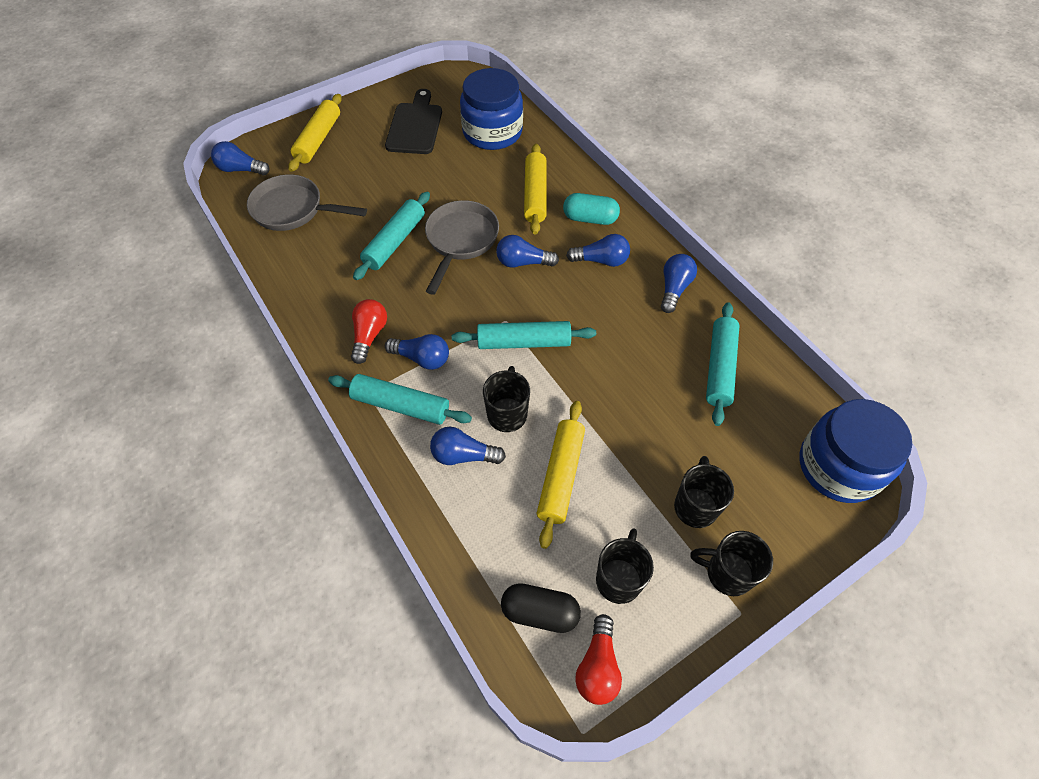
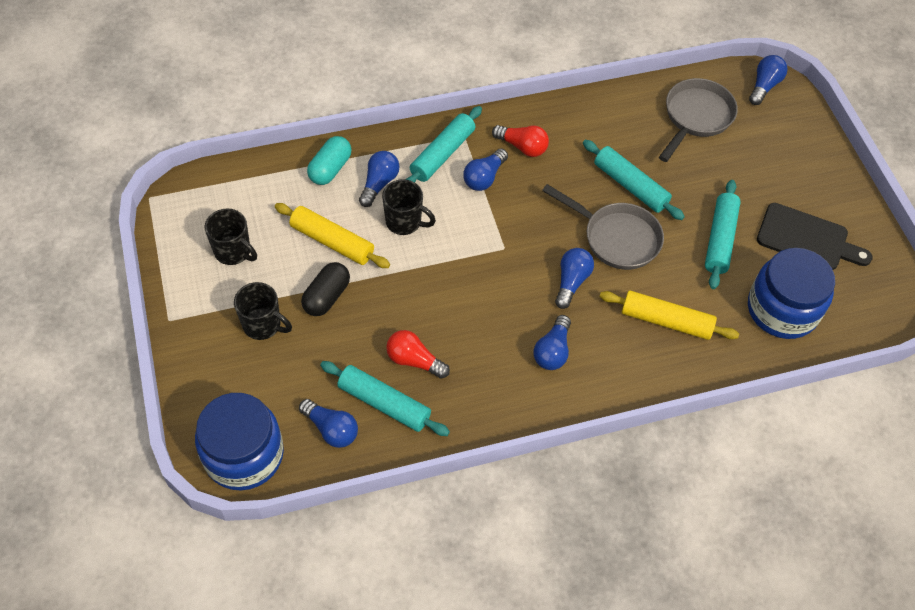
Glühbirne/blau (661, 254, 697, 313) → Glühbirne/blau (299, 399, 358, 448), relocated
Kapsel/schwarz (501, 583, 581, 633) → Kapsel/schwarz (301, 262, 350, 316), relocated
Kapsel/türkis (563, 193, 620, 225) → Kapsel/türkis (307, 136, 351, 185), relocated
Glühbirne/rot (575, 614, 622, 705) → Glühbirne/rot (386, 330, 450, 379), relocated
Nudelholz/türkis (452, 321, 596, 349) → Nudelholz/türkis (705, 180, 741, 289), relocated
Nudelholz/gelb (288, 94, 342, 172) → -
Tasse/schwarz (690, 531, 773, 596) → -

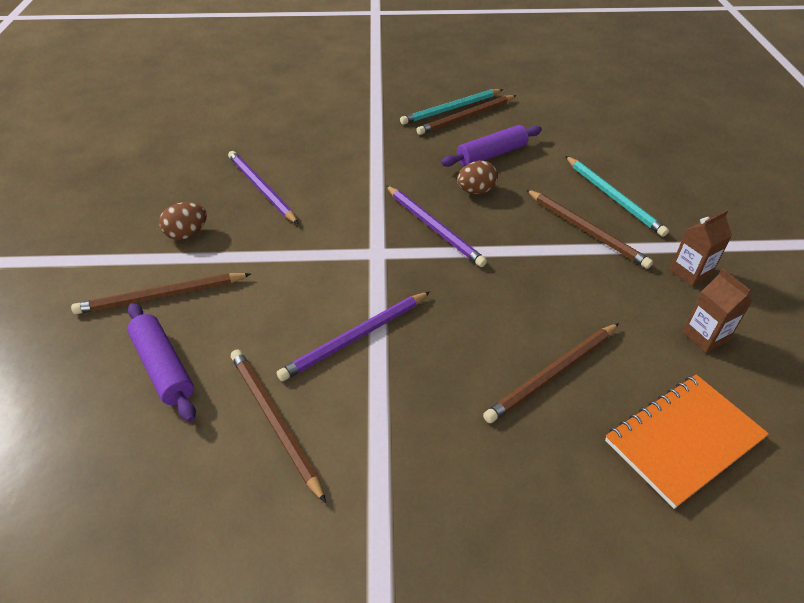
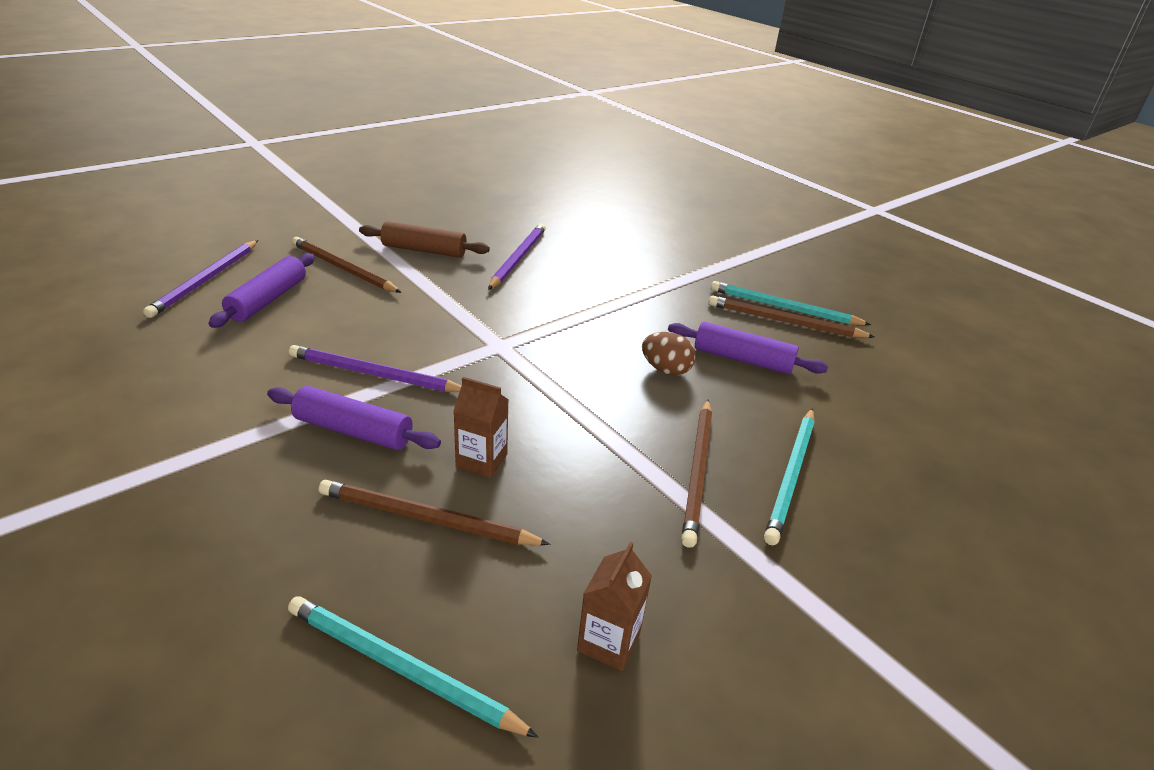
Bleistift/lila (386, 185, 487, 267) → Bleistift/lila (143, 240, 258, 318), relocated
- → Nudelholz/lila (267, 386, 441, 450)
Notizbuch/orange (605, 374, 769, 509) → Bleistift/türkis (288, 596, 538, 738)
Ei/braun (159, 202, 207, 240) → Nudelholz/braun (359, 221, 490, 258)
Getränkekarton/braun (670, 210, 732, 287) → Getränkekarton/braun (453, 377, 509, 478), relocated
Bleistift/braun (231, 350, 326, 503) → -

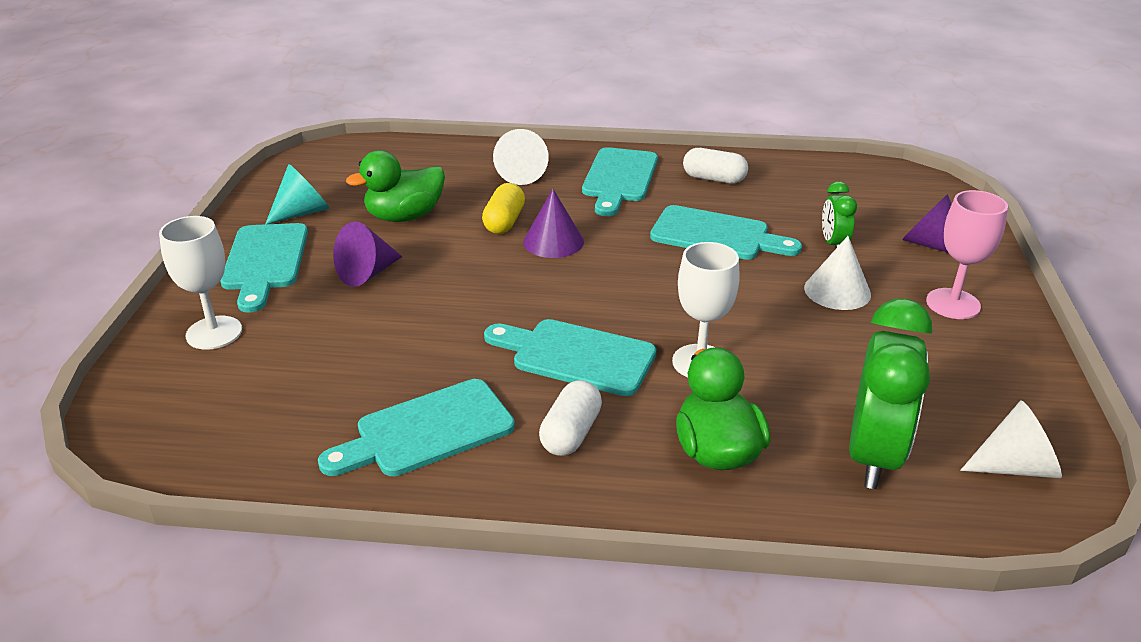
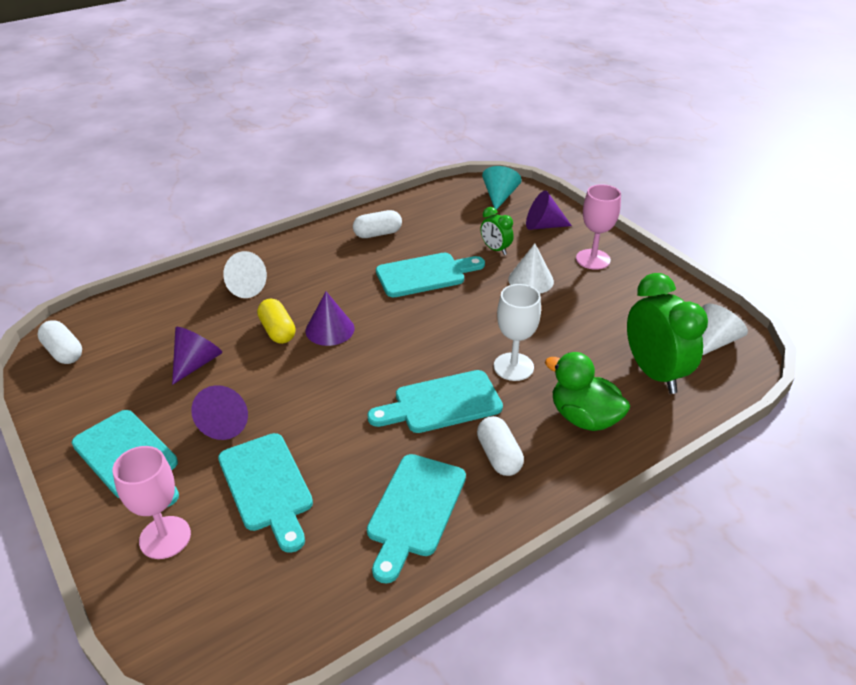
- → Kapsel/weiß (37, 320, 82, 364)
Kelch/weiß (159, 216, 242, 350) → Kelch/rosa (113, 446, 191, 559)
Ente/grün (346, 150, 445, 222) → Kegel/lila (172, 327, 222, 385)
Schneidebrett/türkis (582, 147, 658, 216) → Schneidebrett/türkis (218, 433, 313, 553), relocated
Kegel/türkis (265, 164, 330, 224) → Kegel/türkis (482, 166, 521, 210), relocated

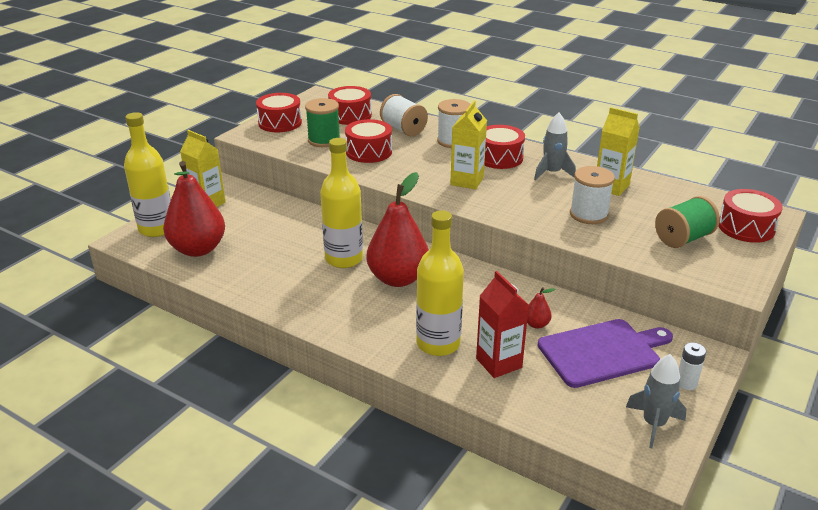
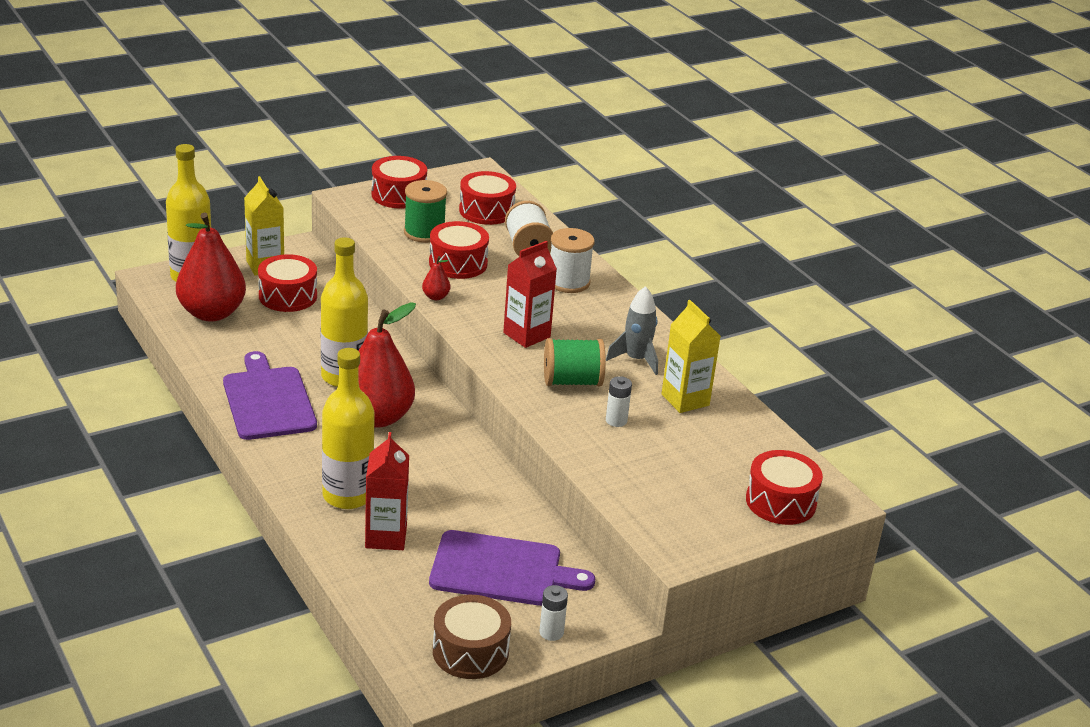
- → Schneidebrett/lila (223, 351, 317, 440)
Trommel/rot (484, 125, 525, 169) → Trommel/rot (258, 254, 317, 312), relocated
Birne/rot (527, 287, 555, 329) → Birne/rot (422, 256, 450, 300), relocated
Rakete/grau (626, 354, 687, 448) → Trommel/braun (433, 595, 511, 679)
Getränkekarton/gelb (450, 100, 487, 190) → Getränkekarton/rot (503, 241, 557, 348)
Garnrolle/grün (655, 196, 720, 248) → Garnrolle/grün (544, 338, 606, 386), relocated
Garnrolle/weiß (570, 166, 615, 224) → Batterie/weiß (606, 376, 632, 427)

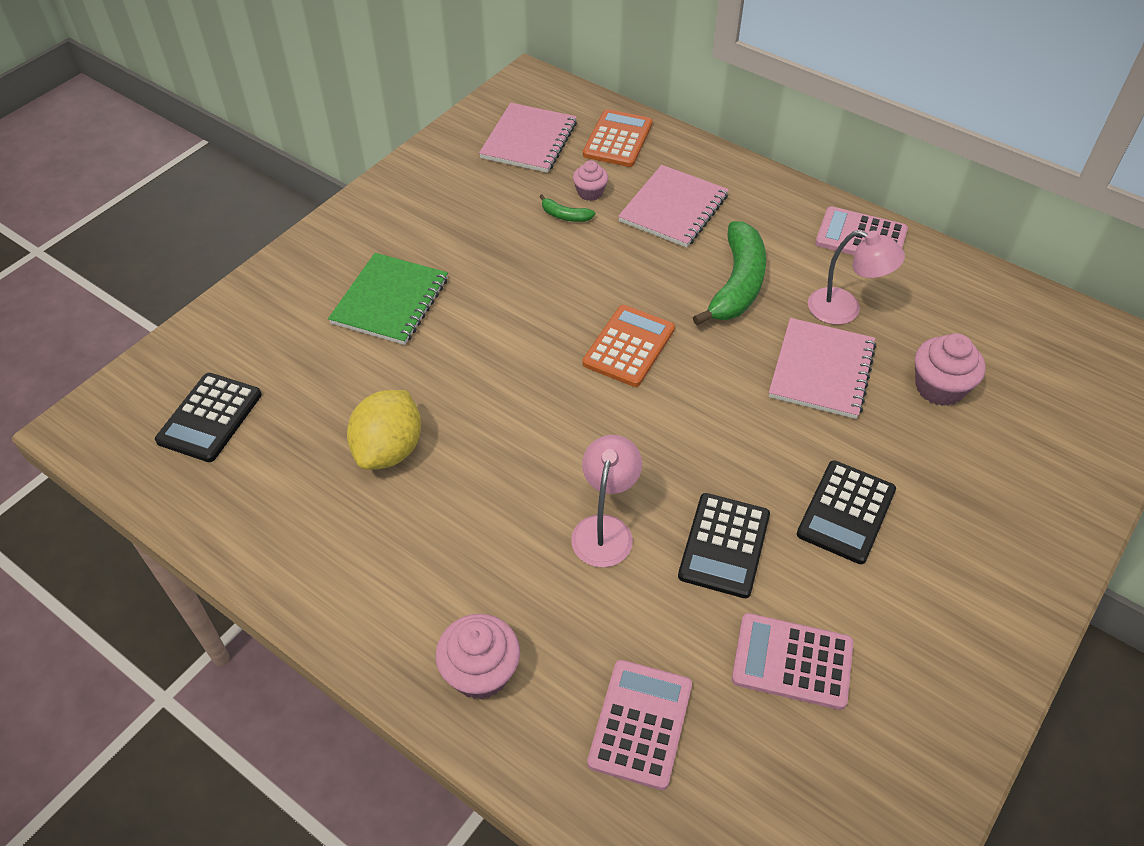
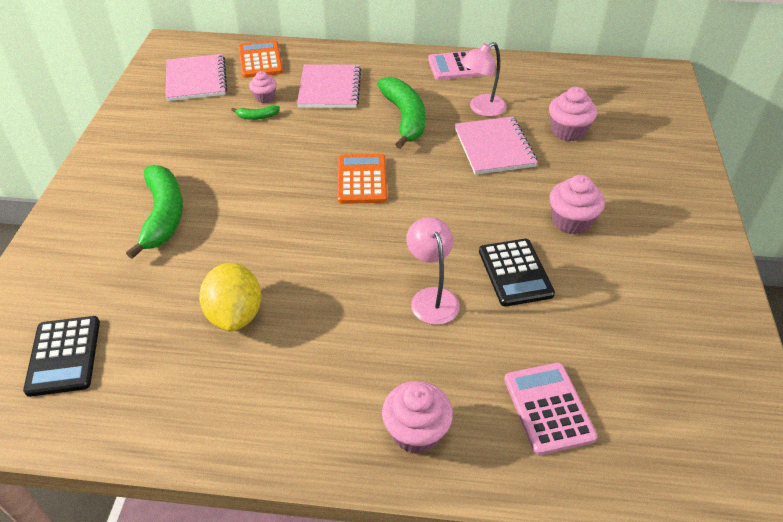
Notizbuch/grün (328, 253, 448, 345) → Banane/grün (126, 165, 183, 259)
Lampe/rosa (808, 230, 905, 325) → Lampe/rosa (461, 42, 507, 117), 150 degrees clockwise
Taschenrechner/schwarz (797, 460, 896, 564) → Muffin/rosa (549, 175, 605, 234)
Taschenrechner/rosa (732, 613, 853, 710) → -

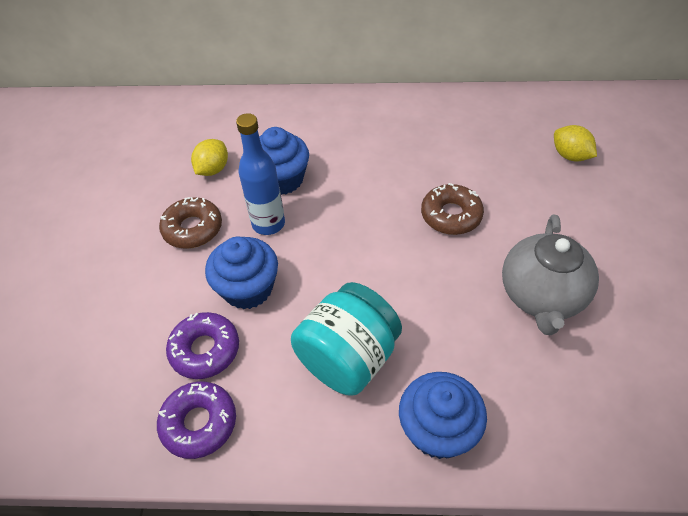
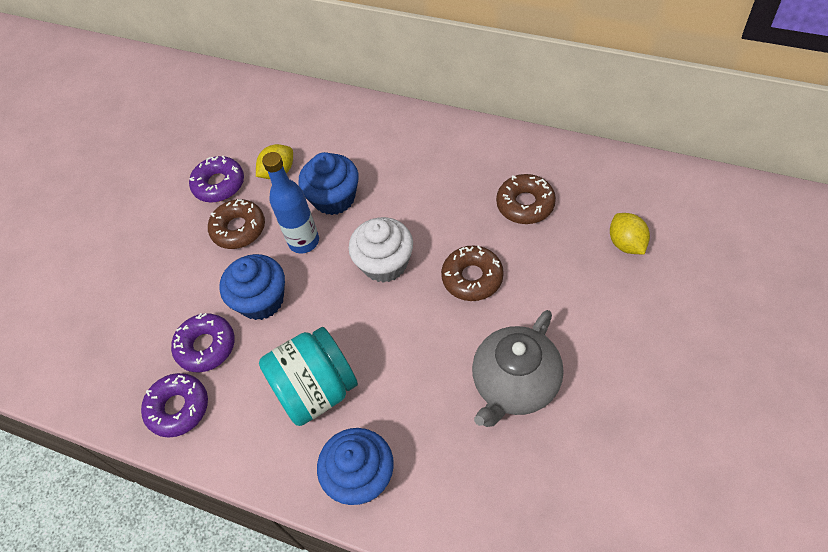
- → Donut/lila (189, 156, 244, 202)
- → Muffin/weiß (348, 217, 413, 283)
- → Donut/braun (496, 174, 556, 224)

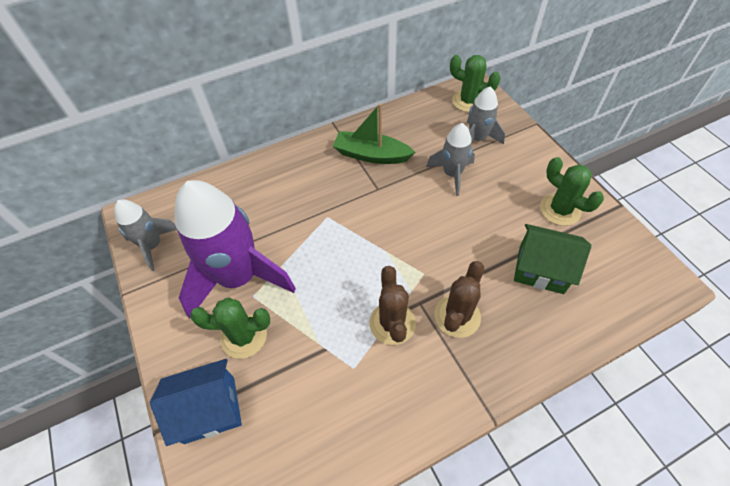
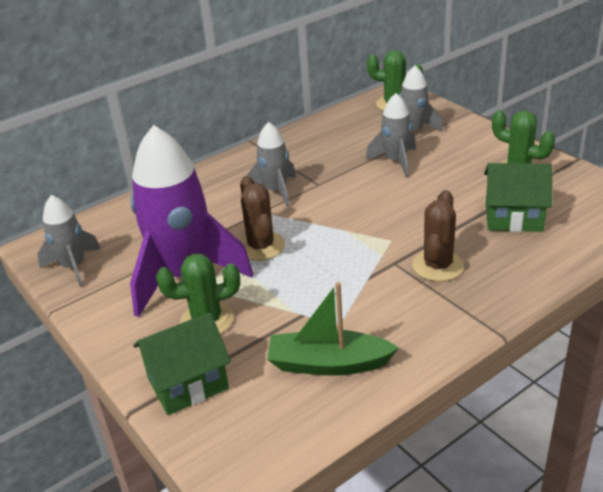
Haus/blau (150, 359, 242, 446) → Haus/grün (133, 312, 231, 415)
Kaktus/braun (369, 266, 416, 345) → Kaktus/braun (240, 176, 285, 261), relocated
- → Rakete/grau (246, 122, 296, 207)
Boot/grün (333, 103, 415, 164) → Boot/grün (267, 282, 399, 376), relocated

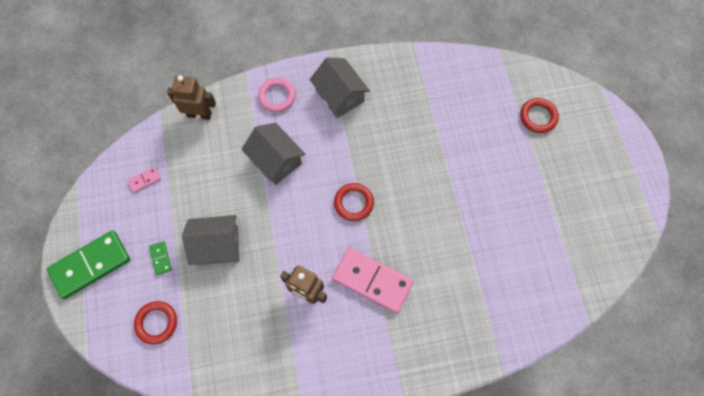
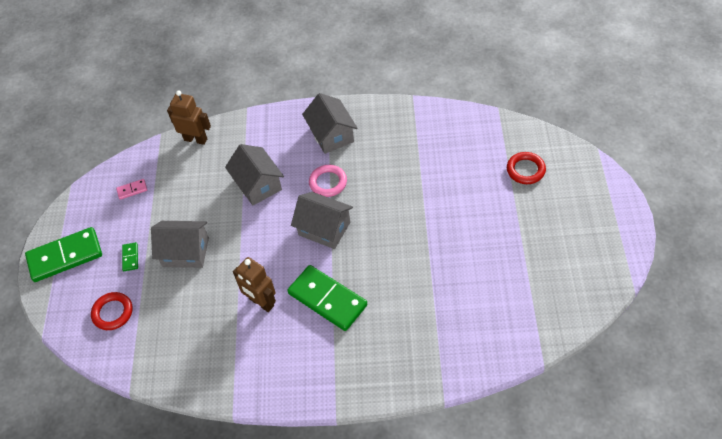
Dominostein/rosa (332, 248, 414, 313) → Dominostein/grün (287, 265, 367, 331)
Ring/rot (334, 183, 374, 221) → Haus/grau (291, 192, 353, 249)
Ring/rosa (258, 78, 296, 112) → Ring/rosa (309, 165, 347, 197), relocated

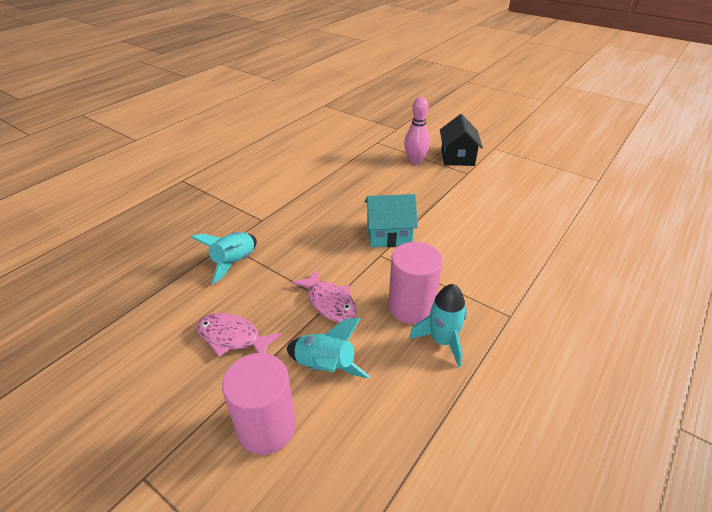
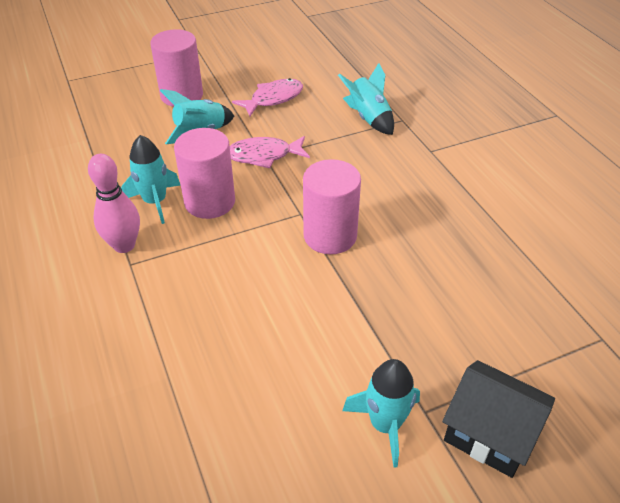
Bowlingkegel/rosa (404, 97, 430, 165) → Bowlingkegel/rosa (88, 154, 140, 253), relocated
Haus/türkis (365, 194, 418, 247) → Vollzylinder/rosa (303, 159, 361, 254)
- → Rakete/türkis (342, 359, 420, 468)

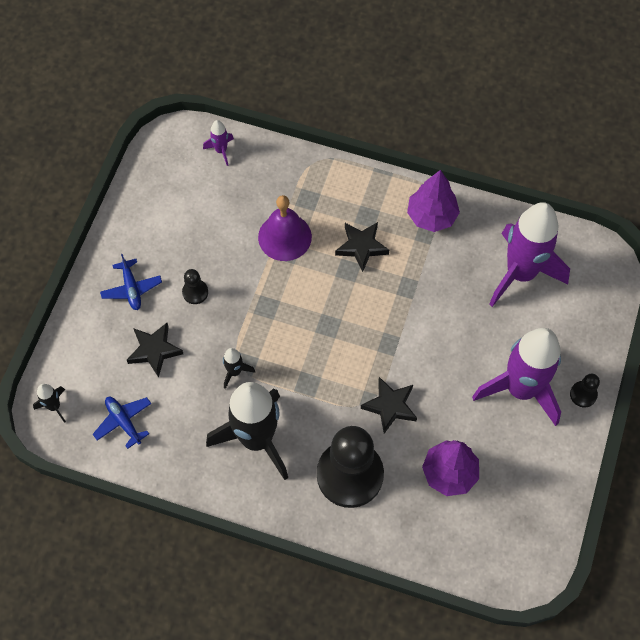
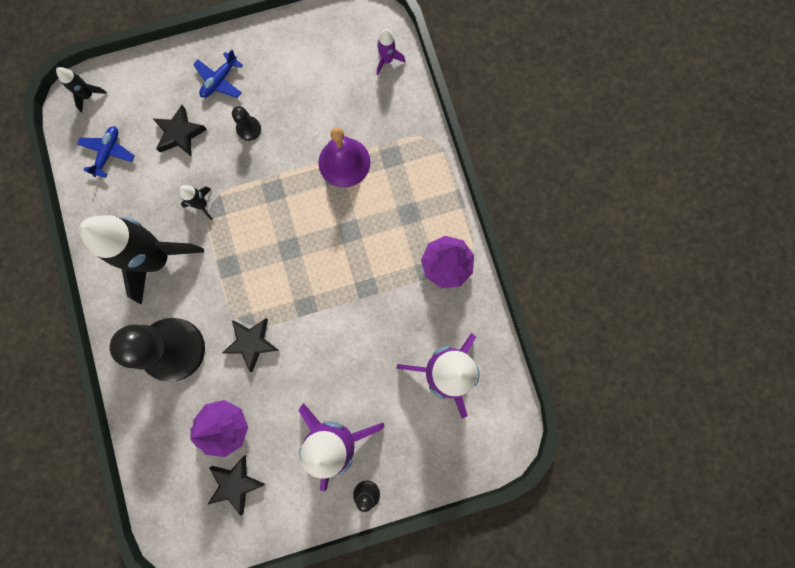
Stern/schwarz (335, 222, 389, 272) → Stern/schwarz (207, 455, 265, 516), relocated

